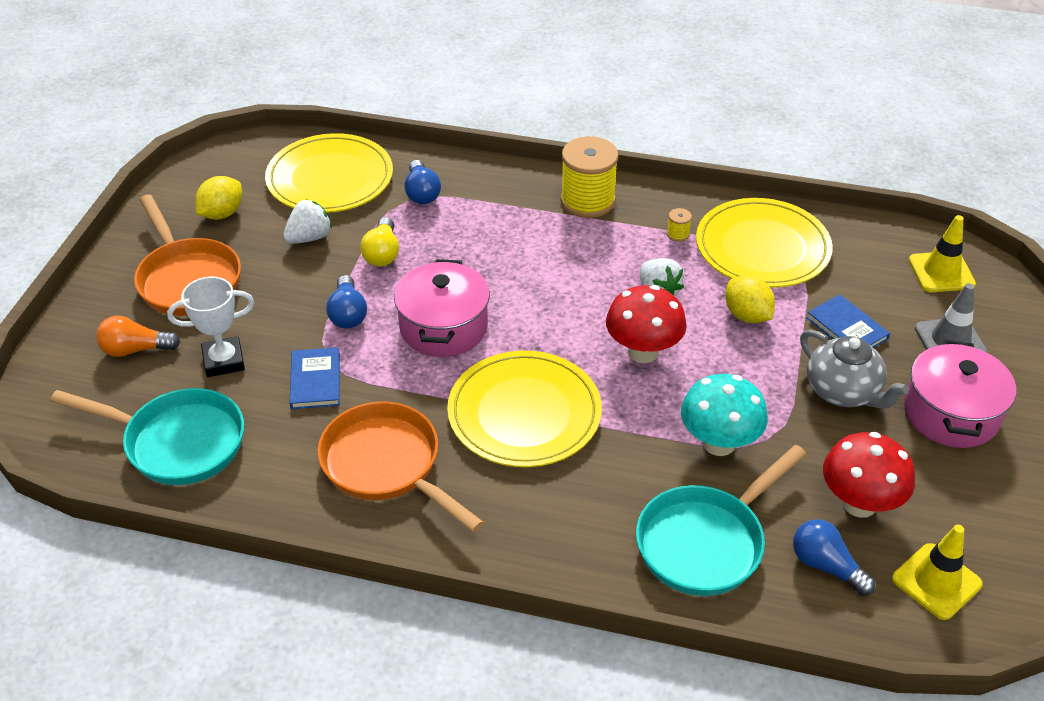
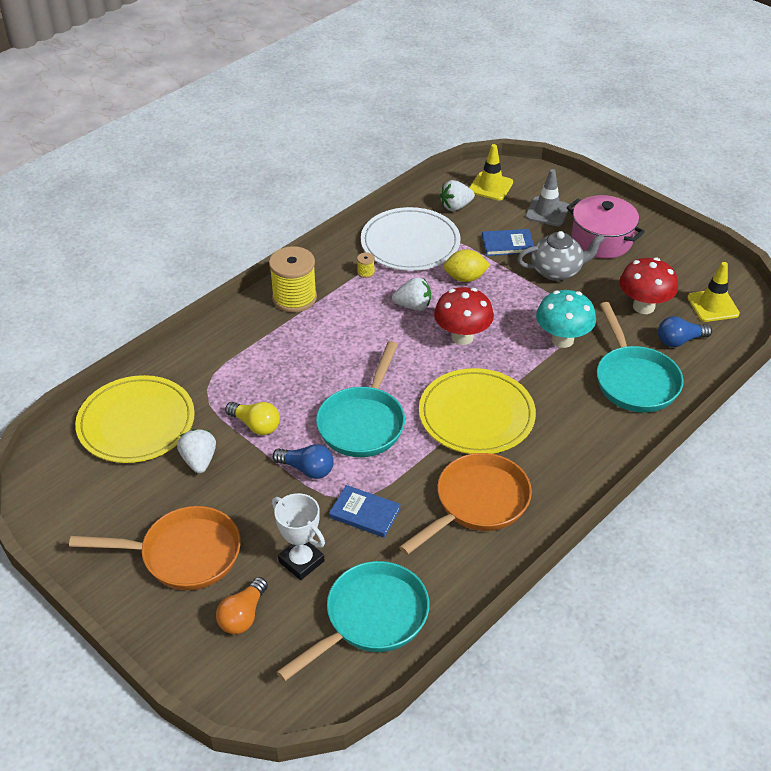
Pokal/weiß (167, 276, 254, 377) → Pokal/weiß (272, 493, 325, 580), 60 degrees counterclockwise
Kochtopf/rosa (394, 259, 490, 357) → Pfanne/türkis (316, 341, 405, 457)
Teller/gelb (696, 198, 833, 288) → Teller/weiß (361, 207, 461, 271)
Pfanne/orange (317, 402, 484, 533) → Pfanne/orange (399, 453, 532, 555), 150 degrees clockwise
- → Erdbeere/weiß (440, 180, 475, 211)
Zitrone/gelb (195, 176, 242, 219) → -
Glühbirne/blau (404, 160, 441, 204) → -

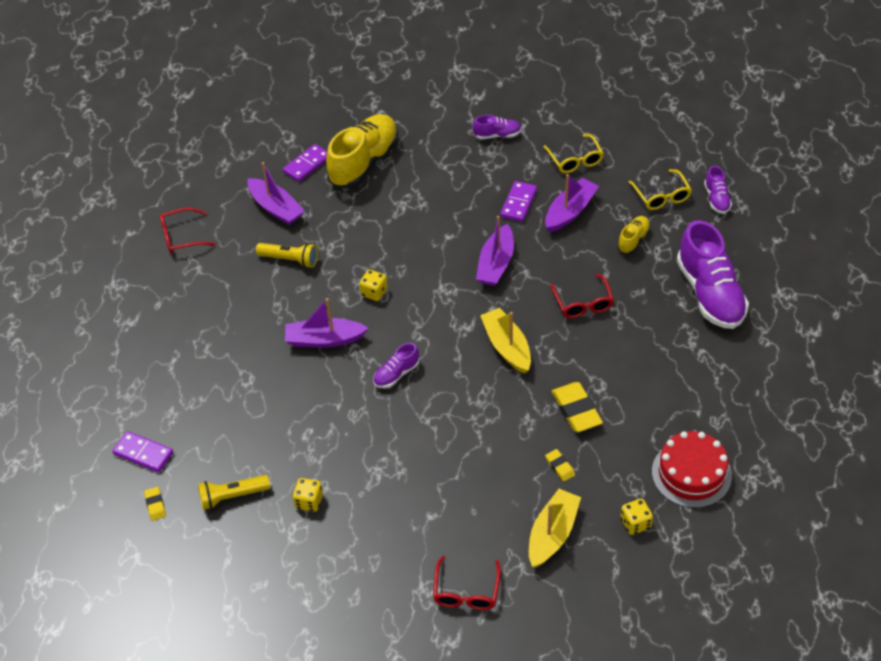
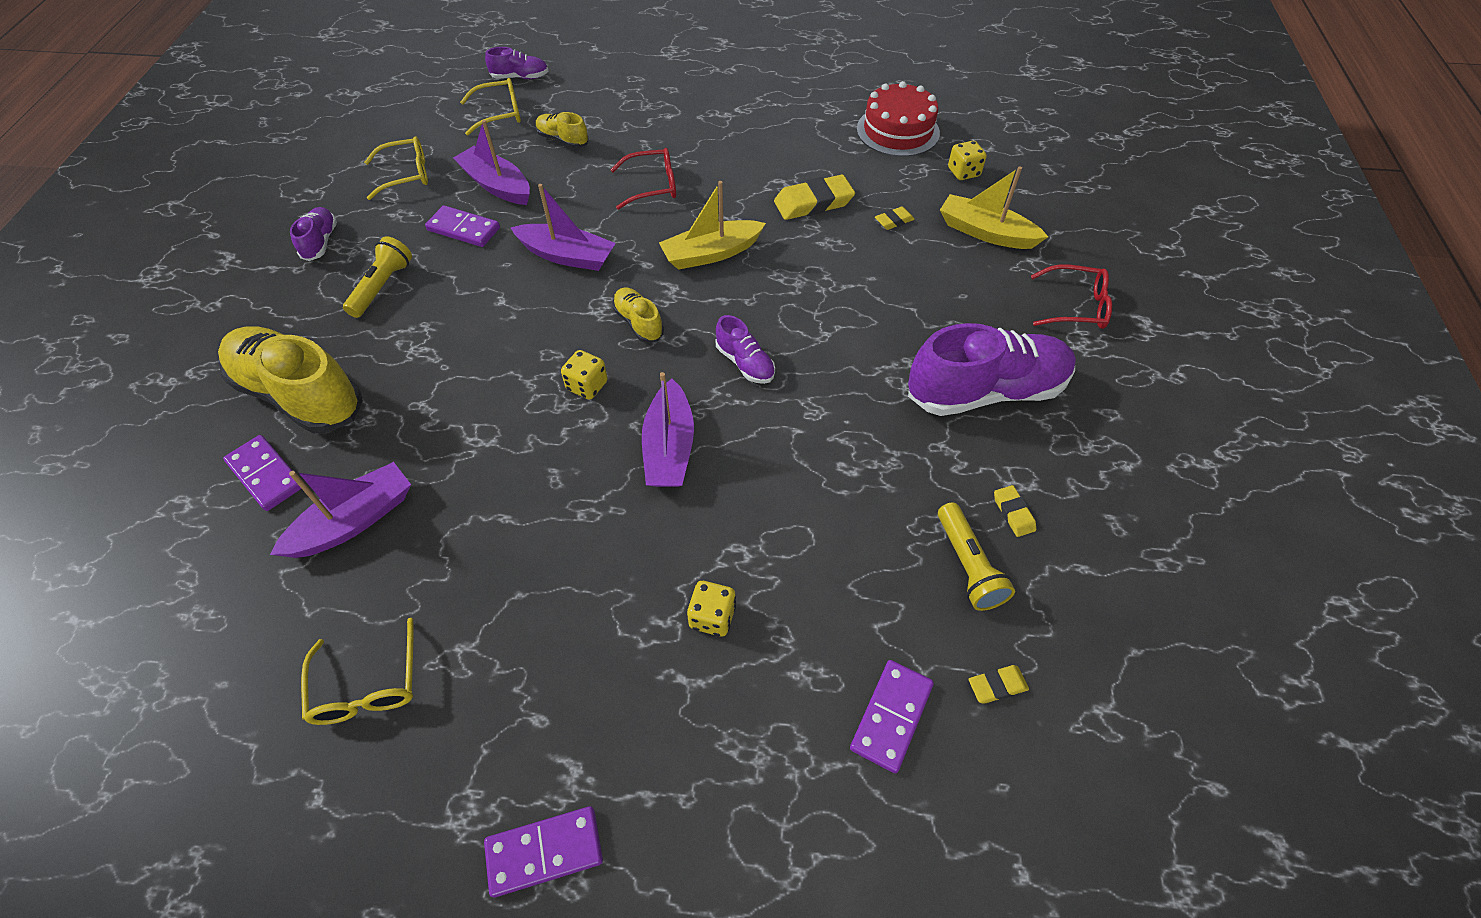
Brille/rot (160, 207, 216, 253) → Brille/gelb (301, 618, 414, 725)
Taschenlampe/gelb (256, 243, 318, 268) → Taschenlampe/gelb (343, 236, 412, 318), relocated
- → Dominostein/lila (484, 806, 603, 897)
- → Schuh/gelb (612, 287, 664, 343)
Spielwürfel/gelb (292, 478, 323, 512) → Spielwürfel/gelb (687, 581, 736, 636), relocated
Schuh/lila (677, 220, 749, 329) → Schuh/lila (908, 323, 1076, 416), relocated
- → Radiergummi/gelb (994, 485, 1036, 537)

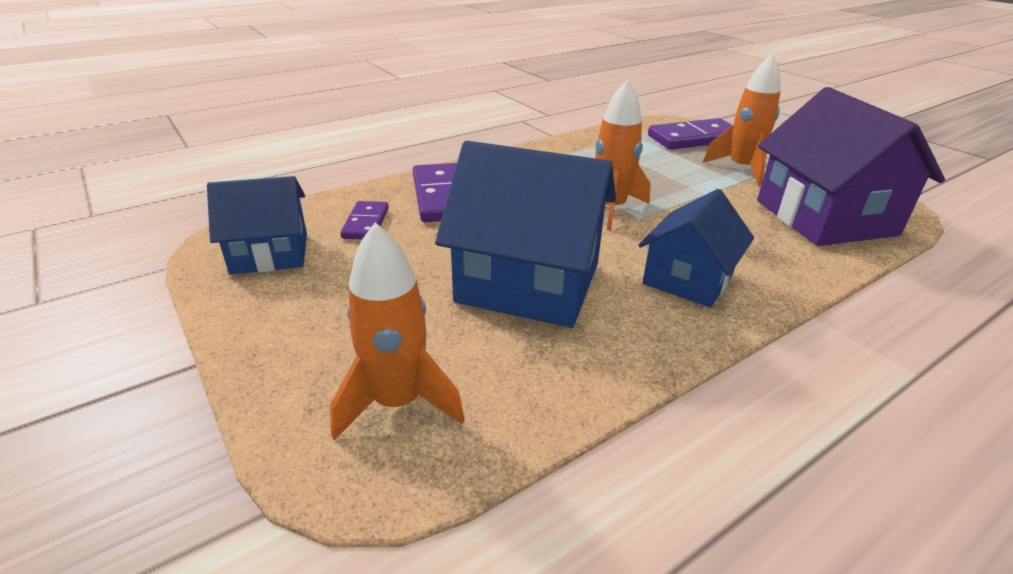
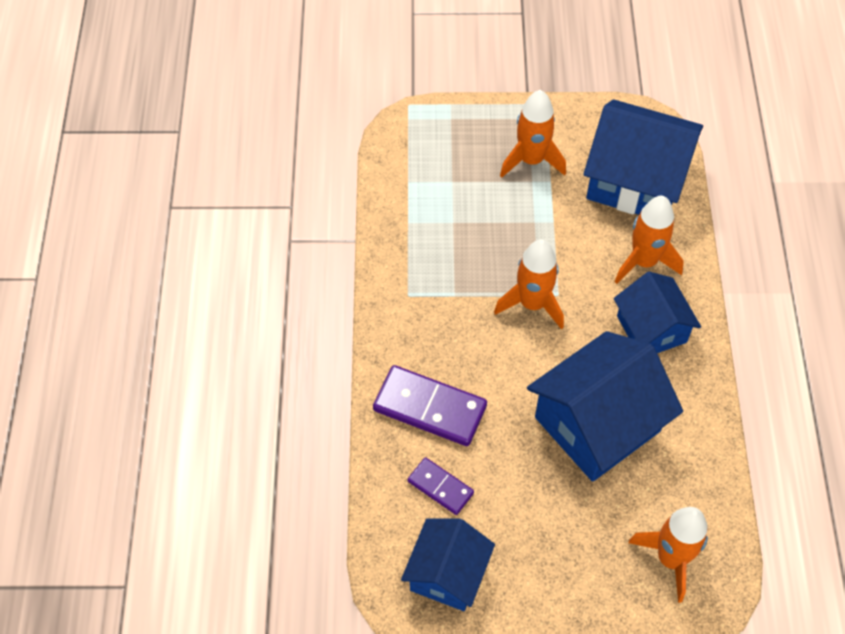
Haus/lila (757, 87, 945, 246) → Haus/blau (583, 99, 703, 215)
- → Rakete/orange (615, 196, 684, 284)
Dominostein/lila (648, 118, 732, 150) → -

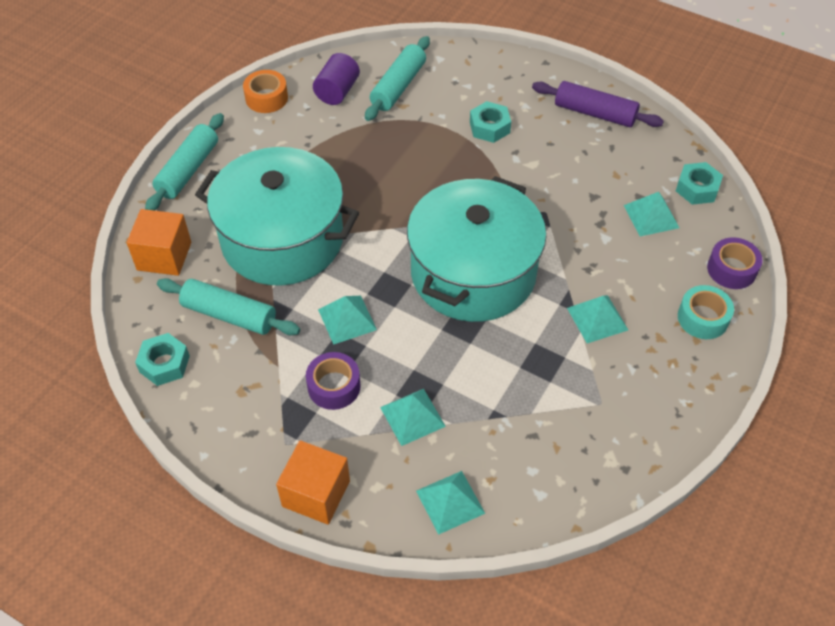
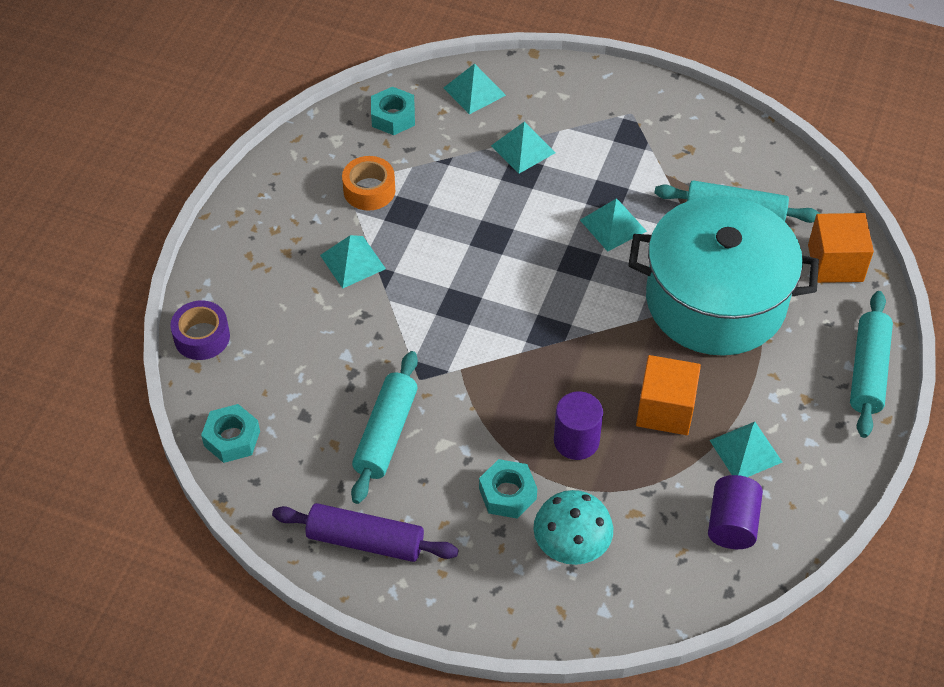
Klebeband/orange (243, 70, 288, 113) → Klebeband/orange (342, 156, 395, 211), relocated
Nudelholz/türkis (365, 36, 430, 121) → Nudelholz/türkis (351, 351, 418, 504), relocated
Sechskantmutter/türkis (135, 333, 190, 386) → Sechskantmutter/türkis (371, 87, 415, 135), relocated
- → Pilz/türkis (533, 490, 613, 565)
- → Vollzylinder/lila (554, 392, 603, 460)
Kubus/orange (276, 440, 350, 525) → Kubus/orange (636, 355, 701, 435), relocated
Pyramide/türkis (624, 192, 679, 237) → Pyramide/türkis (709, 422, 782, 477), relocated
Klebeband/lila (306, 352, 361, 410) → -
Kochtopf/türkis (407, 176, 546, 322) → -
Klebeband/türkis (678, 285, 734, 339) → -

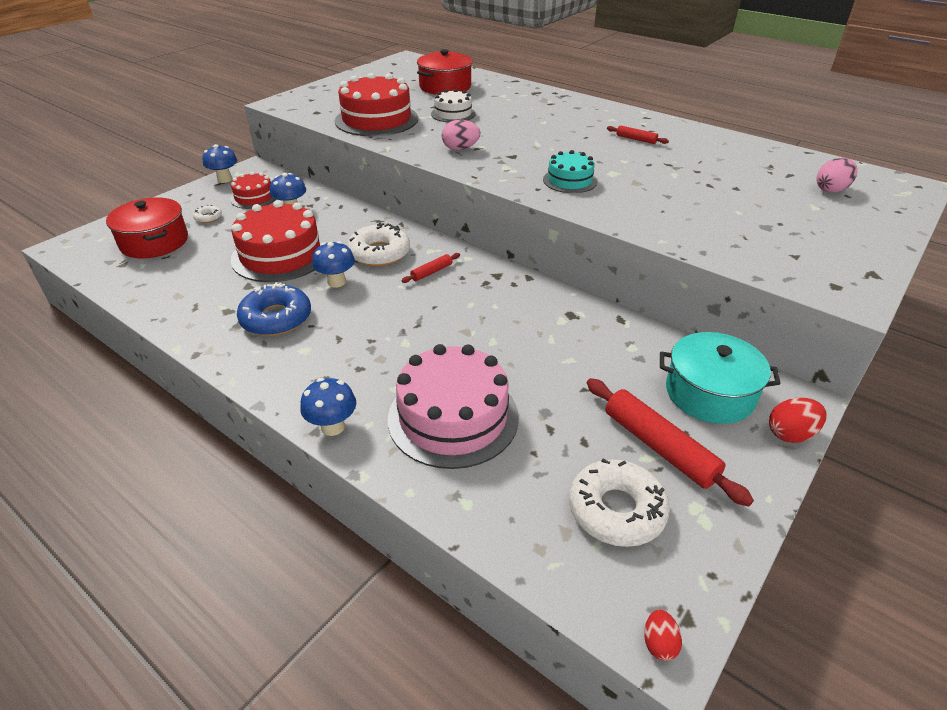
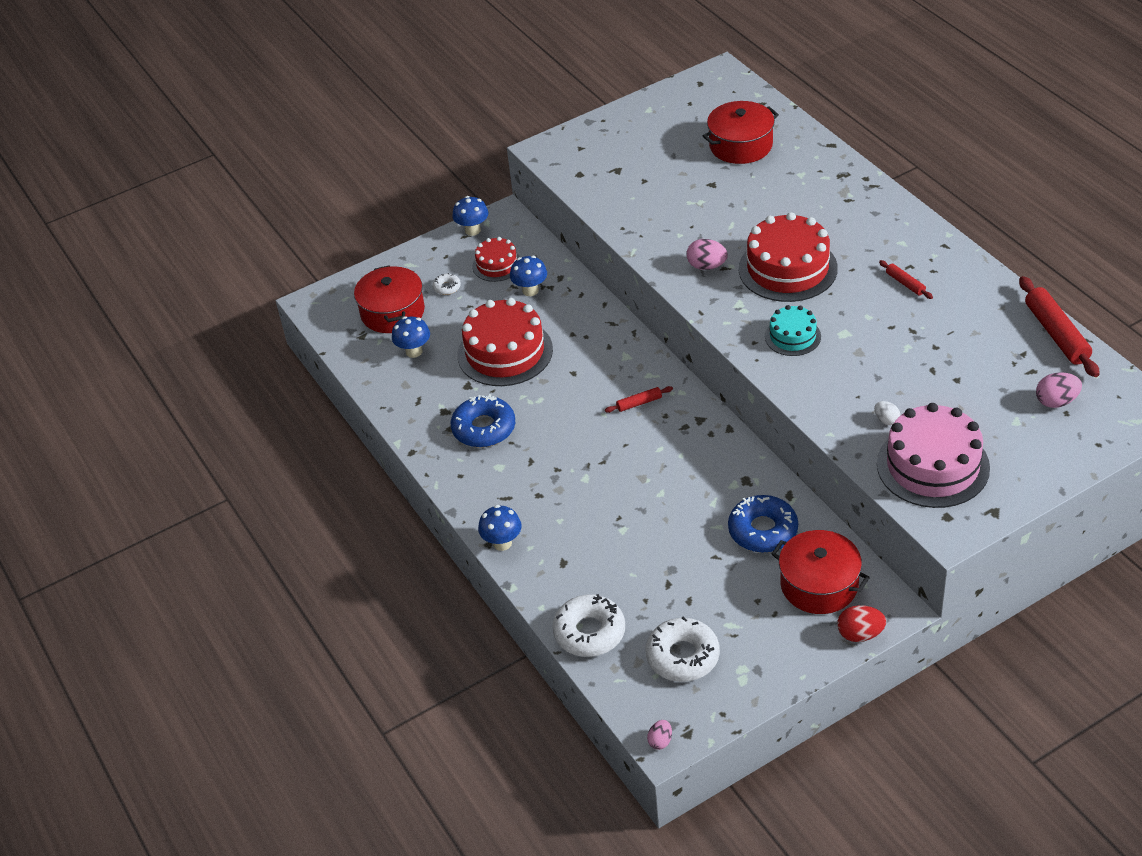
Pilz/blau (312, 241, 355, 288) → Pilz/blau (392, 316, 430, 358), relocated
Donut/weiß (347, 223, 410, 267) → Donut/weiß (552, 594, 625, 657), relocated
Ei/rot (644, 610, 682, 661) → Ei/rosa (647, 720, 672, 750)
- → Donut/blau (728, 495, 798, 553)
Kuchen/rot (335, 73, 418, 136) → Kuchen/rot (739, 212, 838, 302), relocated
Kochtopf/türkis (660, 332, 781, 424) → Kochtopf/rot (772, 530, 870, 614)
- → Ei/weiß (874, 401, 900, 425)
Kuchen/rosa (388, 344, 519, 469) → Kuchen/rosa (877, 403, 990, 508), relocated
Nudelholz/rot (587, 378, 754, 507) → Nudelholz/rot (1019, 276, 1100, 377), relocated
Kuchen/weiß (431, 89, 476, 123) → -

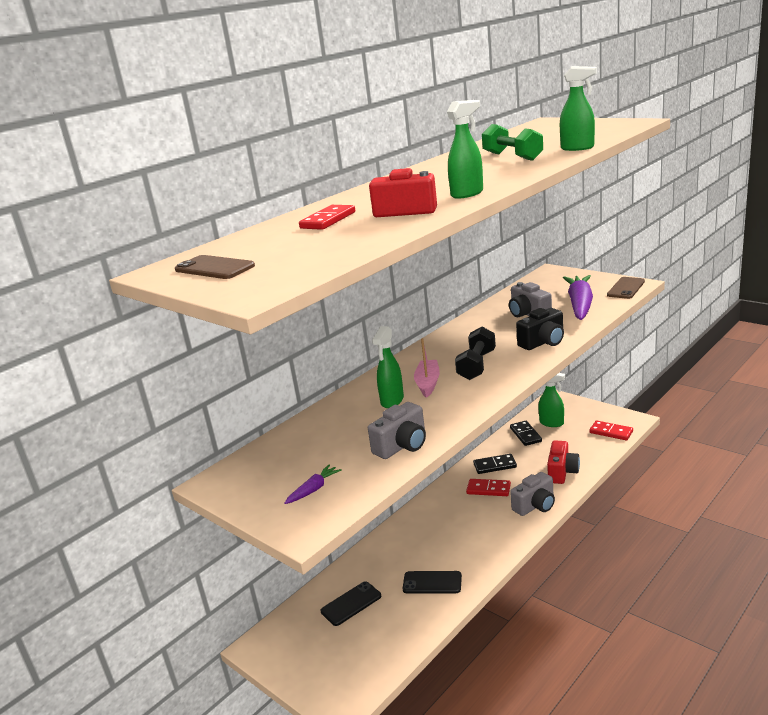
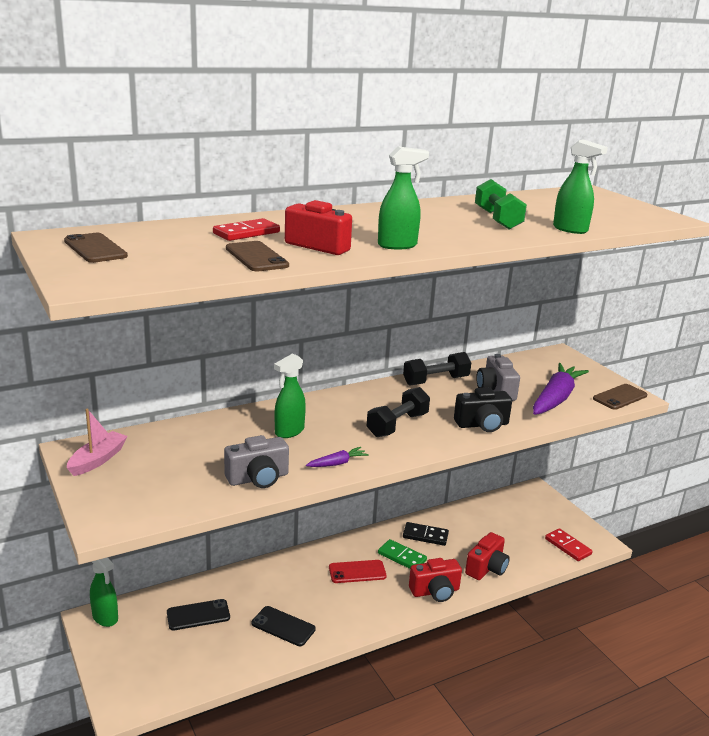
Boot/rosa (414, 338, 440, 398) → Boot/rosa (67, 409, 128, 476), relocated
Sprühflasche/grün (538, 373, 565, 427) → Sprühflasche/grün (90, 557, 118, 627), relocated
- → Handy/braun (226, 241, 289, 271)
Karotte/lila (285, 465, 342, 504) → Karotte/lila (306, 447, 369, 467), relocated
- → Handy/rot (329, 560, 387, 583)
Dominostein/rot (466, 479, 511, 496) → Dominostein/grün (378, 539, 427, 569)
- → Hantel/schwarz (403, 352, 471, 386)
Kamera/grau (510, 472, 555, 516) → Kamera/rot (409, 558, 462, 602)
Dominostein/schwarz (510, 421, 542, 446) → -

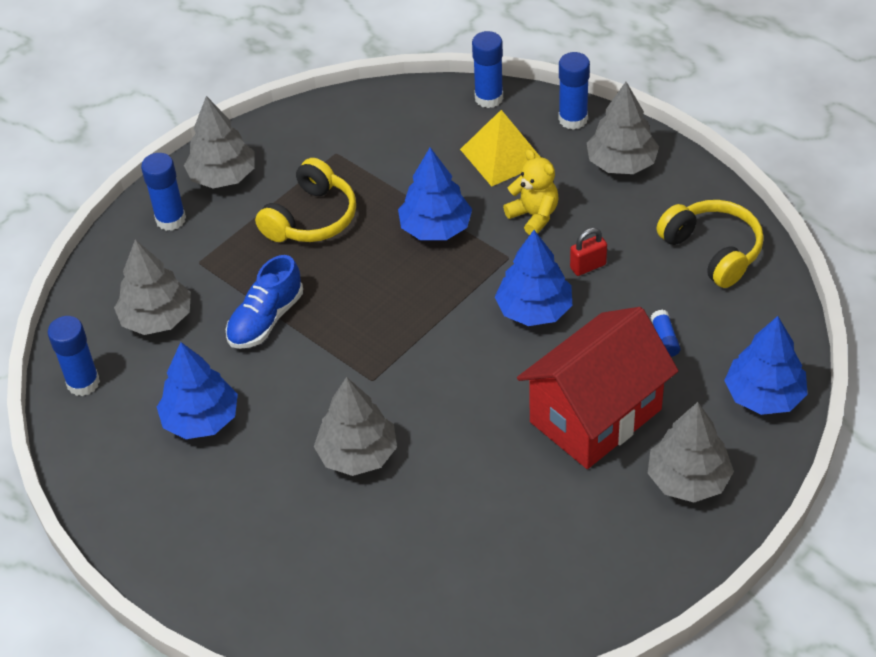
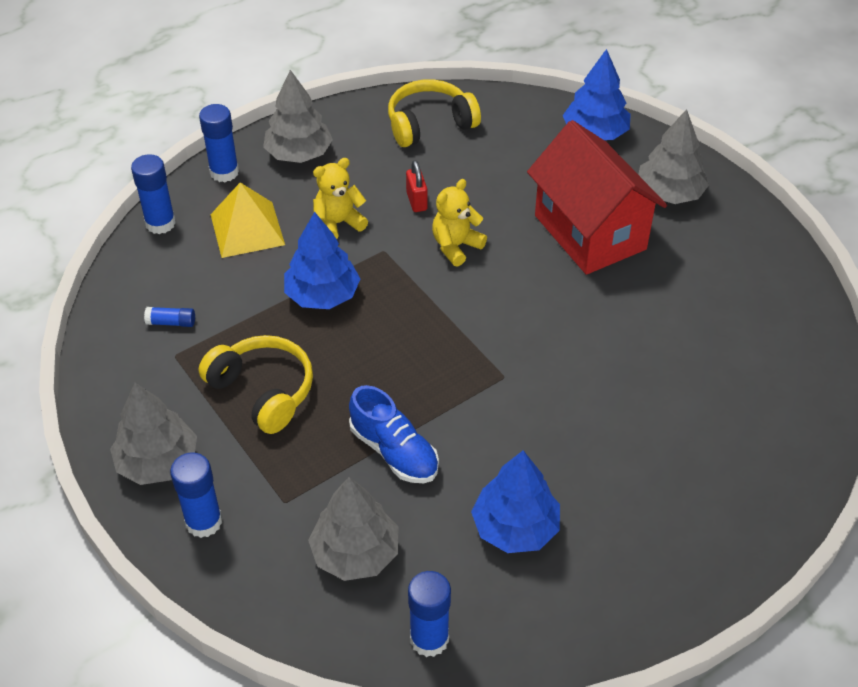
Klebestift/blau (651, 310, 680, 357) → Klebestift/blau (144, 307, 195, 327), relocated
Baum/blau (495, 230, 572, 326) → Teddybär/gelb (432, 179, 487, 267)
Baum/grau (314, 377, 397, 476) → -

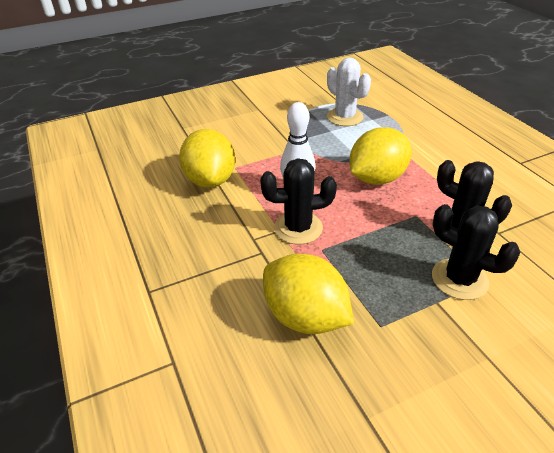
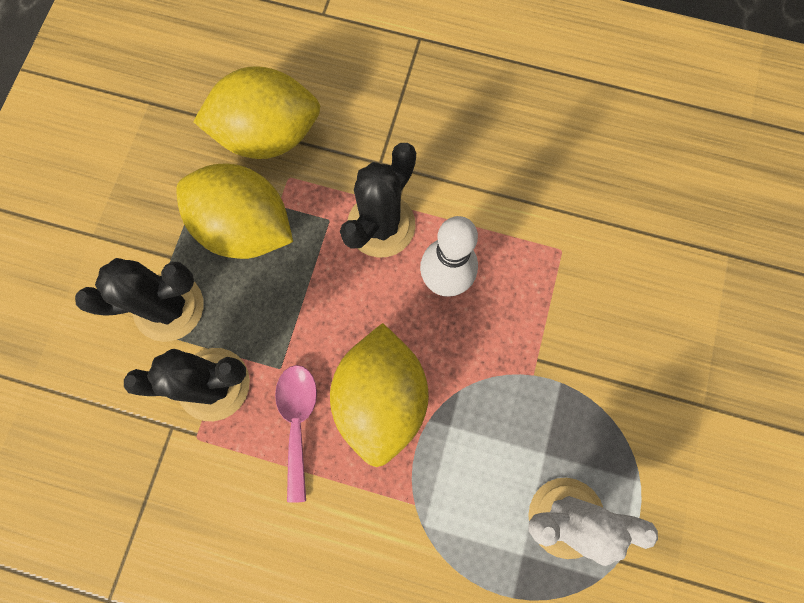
Zitrone/gelb (179, 129, 235, 188) → Zitrone/gelb (176, 163, 293, 259), relocated
- → Löffel/rosa (275, 365, 317, 503)

